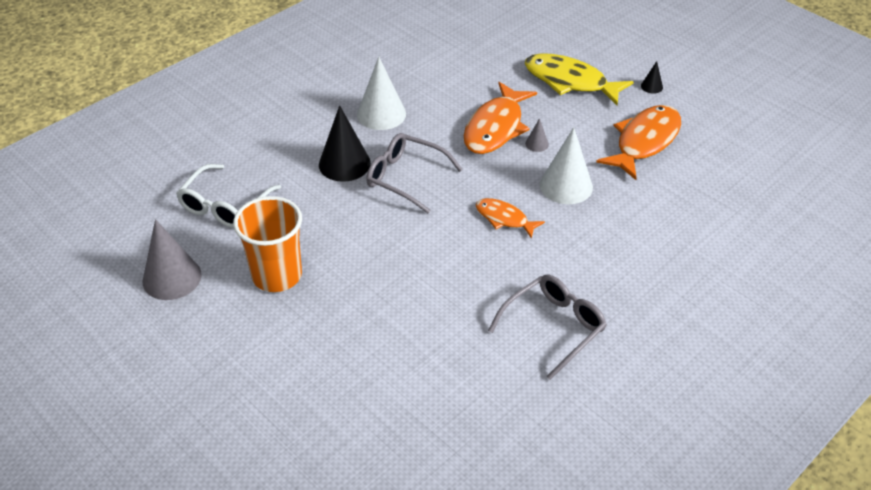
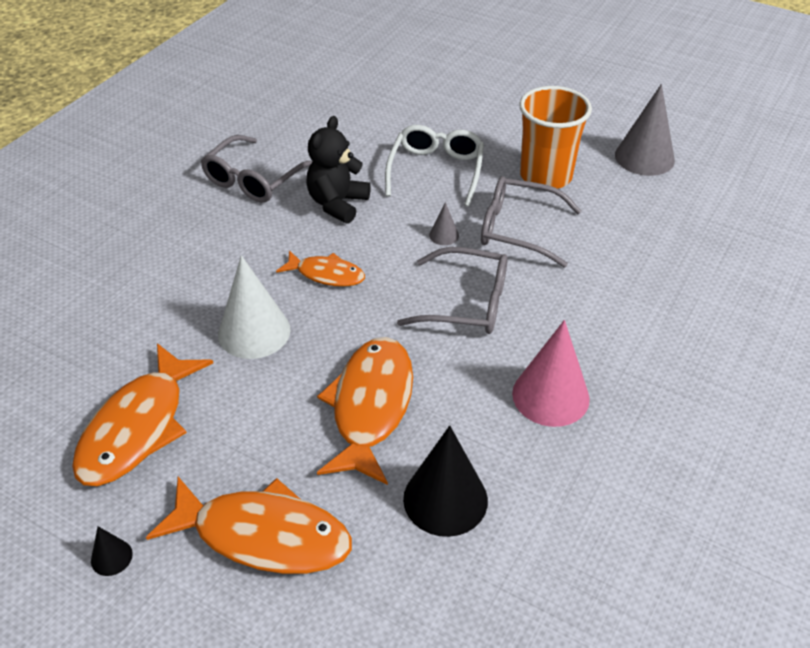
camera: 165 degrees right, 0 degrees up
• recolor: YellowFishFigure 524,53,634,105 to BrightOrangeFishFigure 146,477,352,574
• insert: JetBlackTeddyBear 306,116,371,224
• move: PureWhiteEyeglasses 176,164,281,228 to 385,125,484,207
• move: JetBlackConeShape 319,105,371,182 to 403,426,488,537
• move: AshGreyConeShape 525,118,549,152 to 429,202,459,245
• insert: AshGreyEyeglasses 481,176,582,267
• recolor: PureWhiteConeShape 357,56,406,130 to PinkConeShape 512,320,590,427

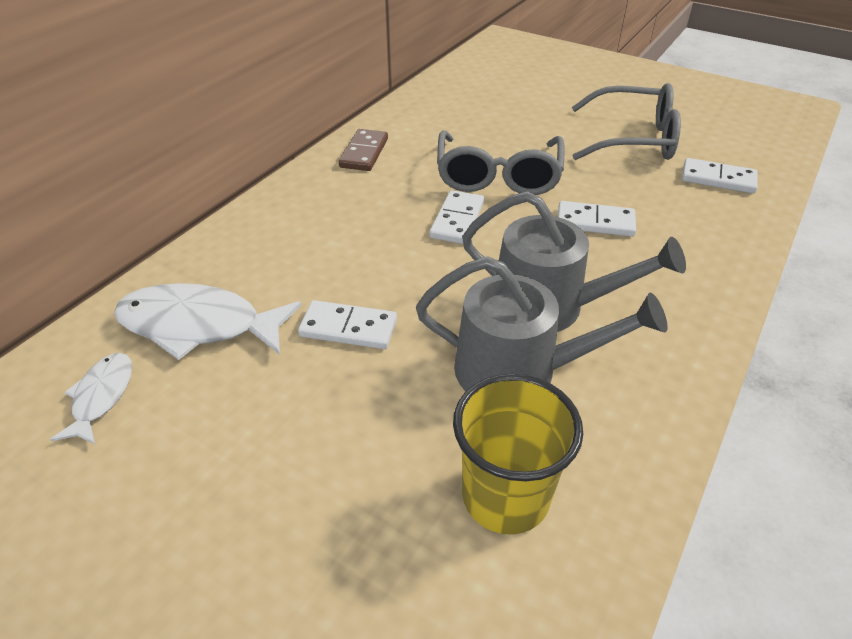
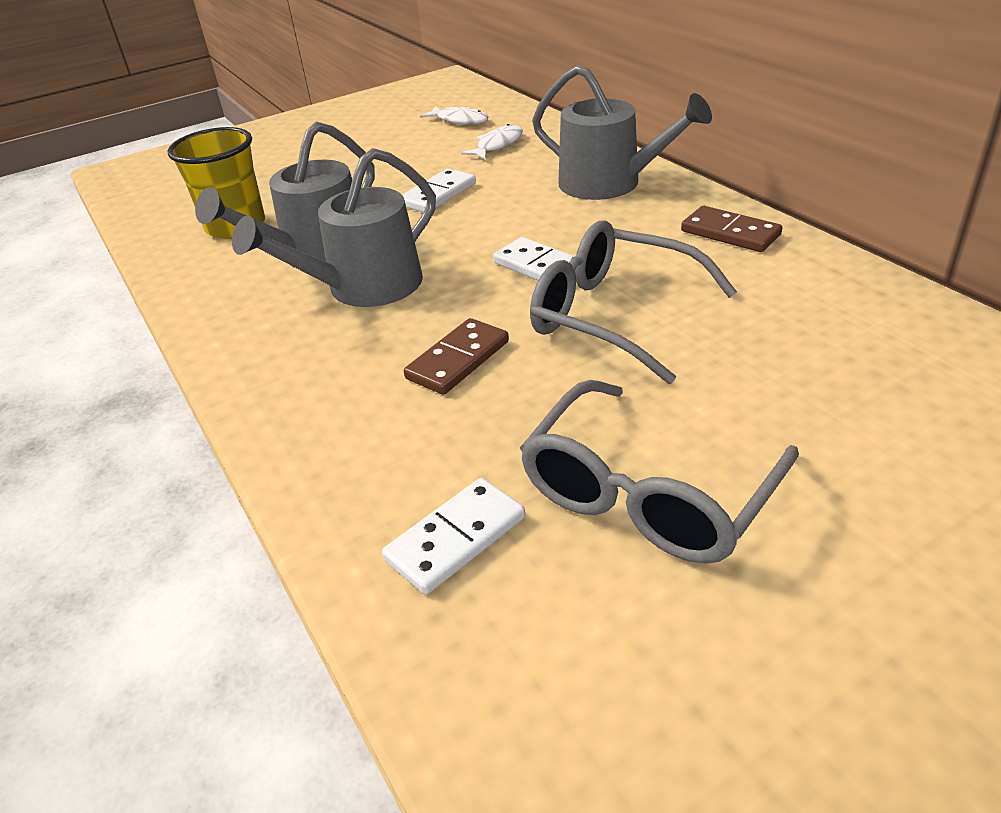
camera: 120 degrees right, 5 degrees down
• recolor: PureWhiteDominoTile 558,201,636,237 to RussetDominoTile 404,318,509,395
• resize: PureWhiteFishFigure 114,283,302,360 = 461,124,523,160 x0.55
• insert: AshGreySprinklingCan 532,65,712,200

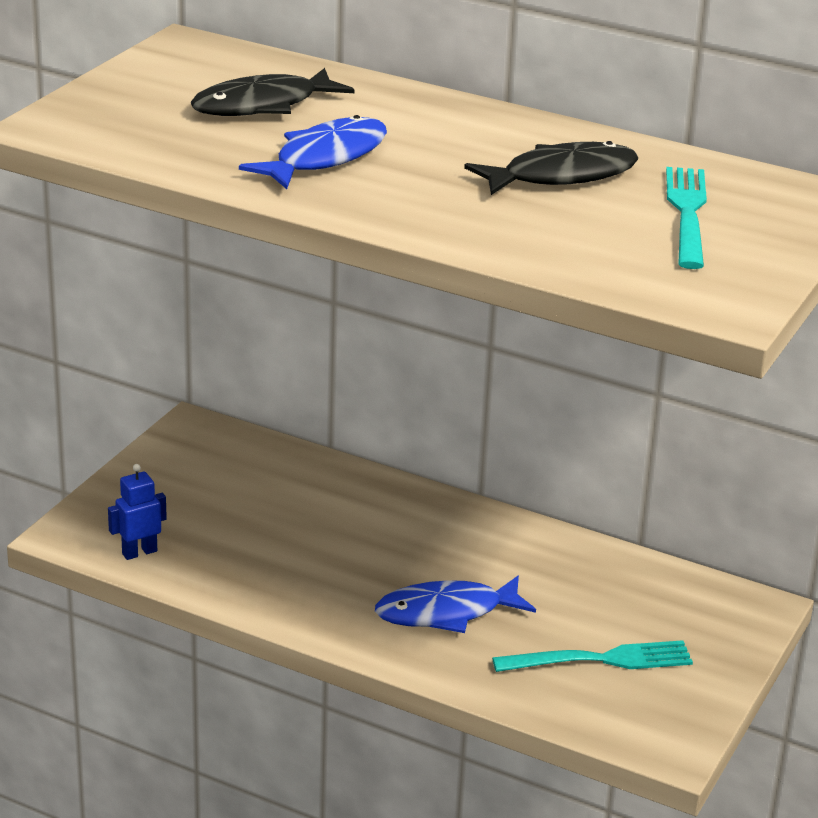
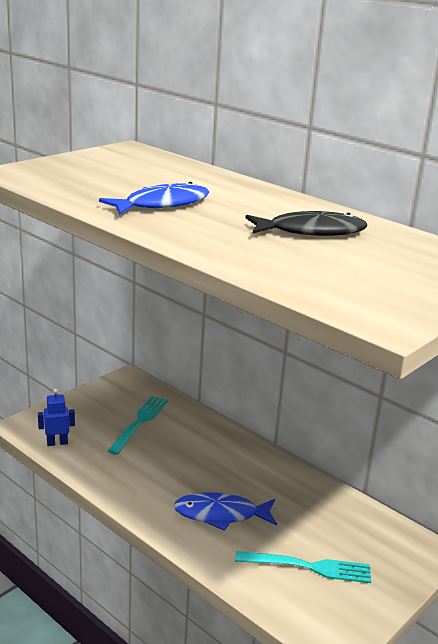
camera: 15 degrees right, 5 degrees down
• move: TealTableFork 666,167,707,269 to 108,396,168,455
• delete: JetBlackFishFigure 191,68,354,116

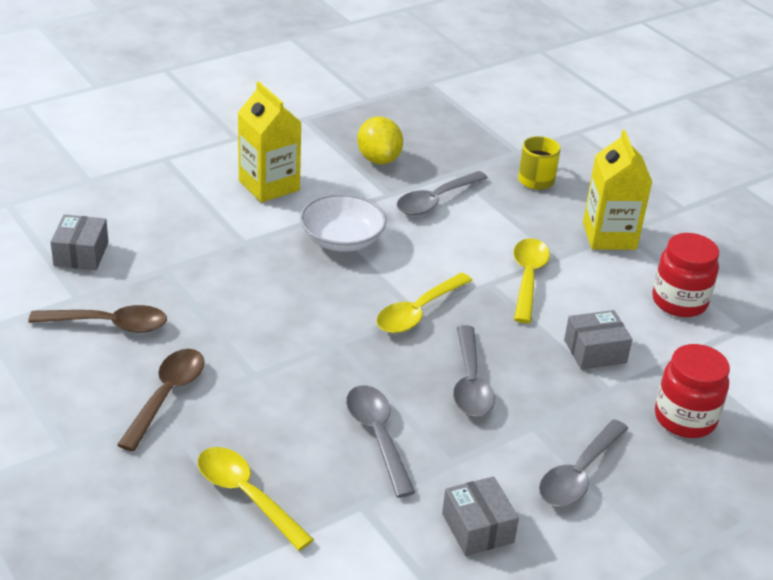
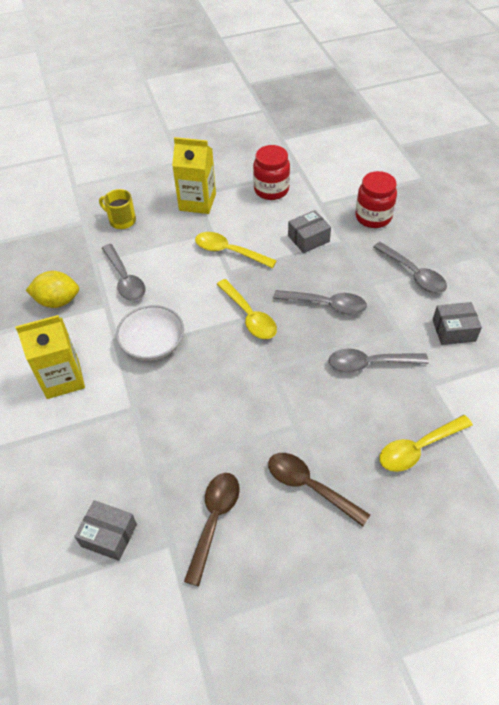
camera: 70 degrees left, 15 degrees up
• rotate: AshGreyPackage 564,310,633,370 = 288,210,331,253 60 degrees clockwise

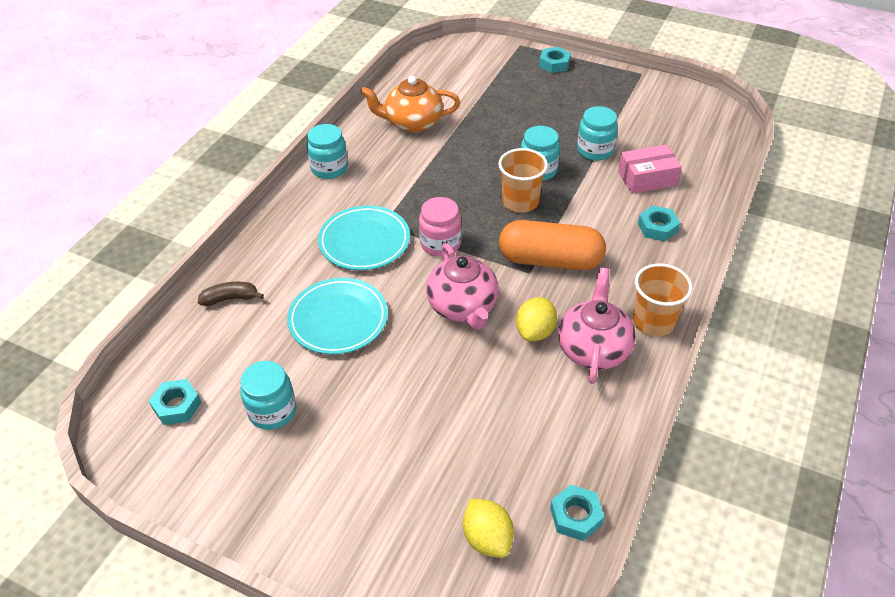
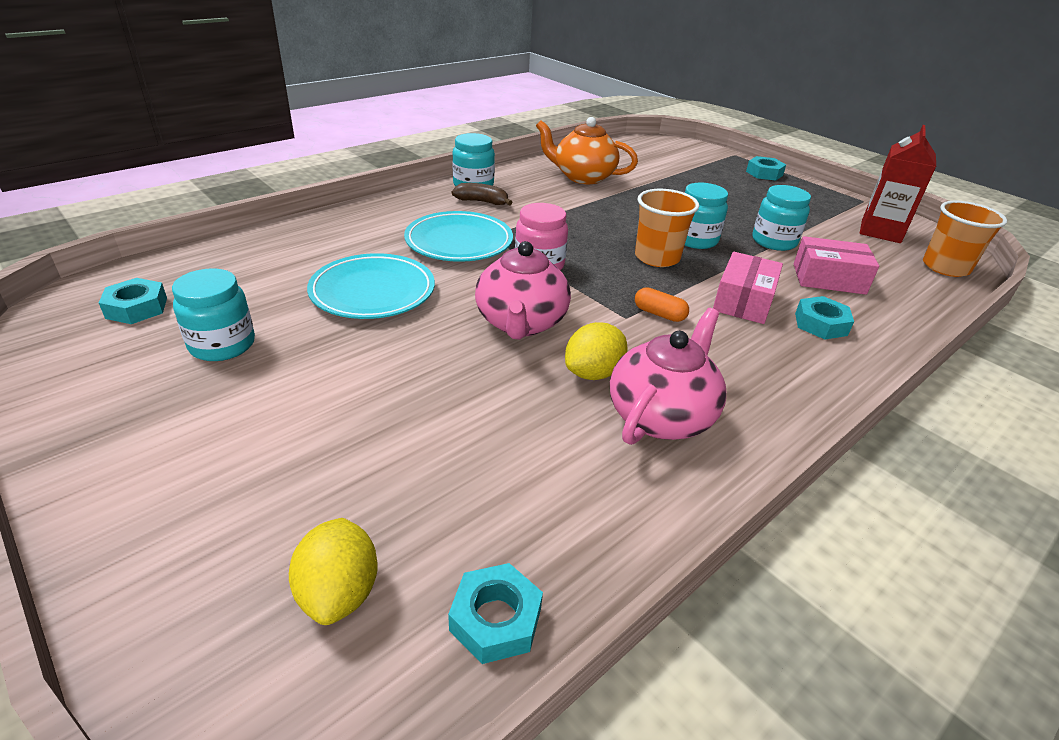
camera: 20 degrees right, 10 degrees down
• move: RussetBananaFruit 198,282,264,306 to 452,183,513,205
• resize: BrightOrangeCapsule 499,220,606,270 = 635,287,689,322 x0.41
• insert: PinkPackage 713,252,783,324
• insert: ScarletMilkCarton 860,125,936,243
• move: BrightOrangeTumbler 633,263,693,336 to 923,201,1007,277

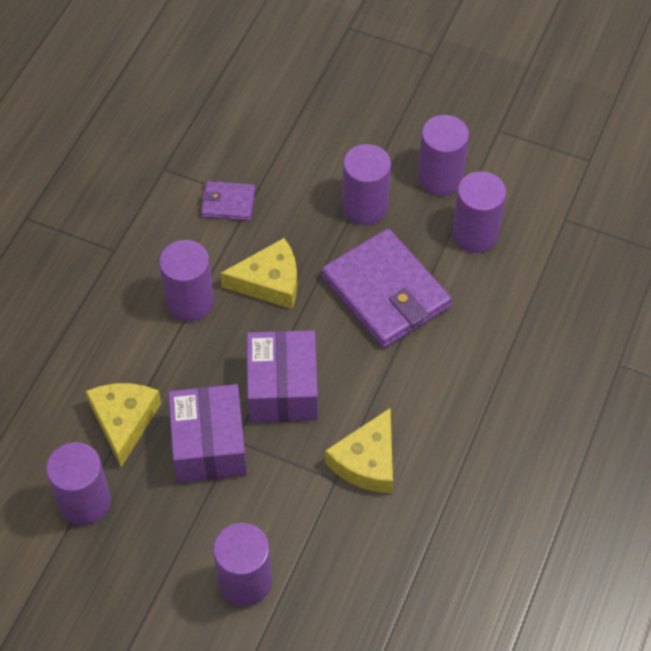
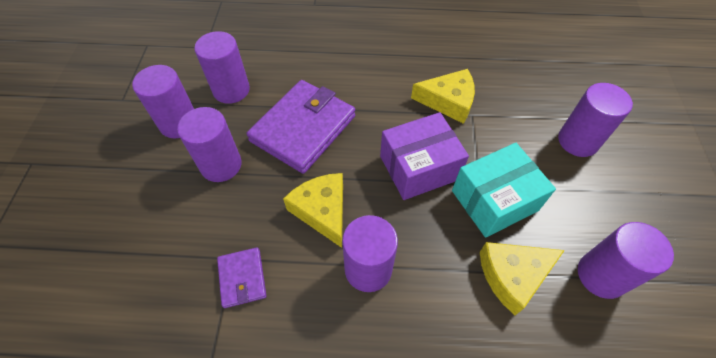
camera: 110 degrees left, 0 degrees up
• recolor: PurplePackage 168,384,247,483 to TealPackage 452,143,556,238

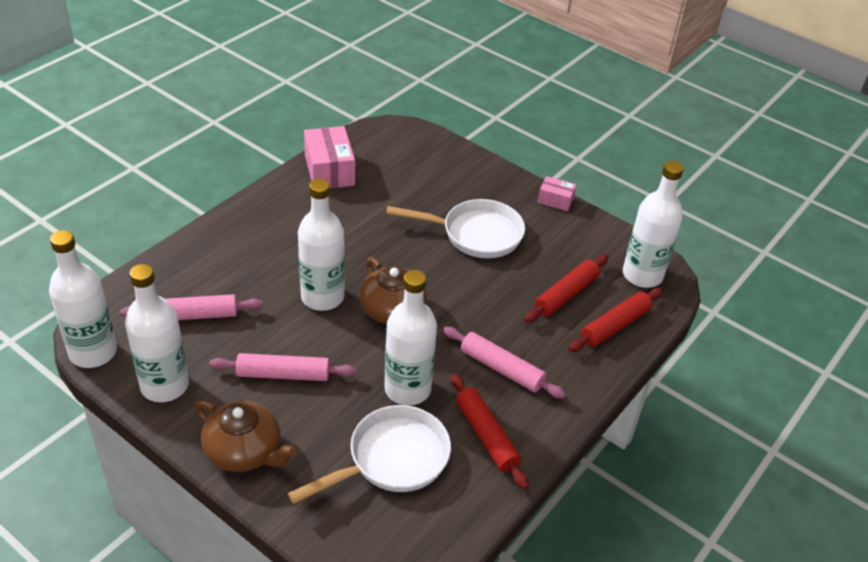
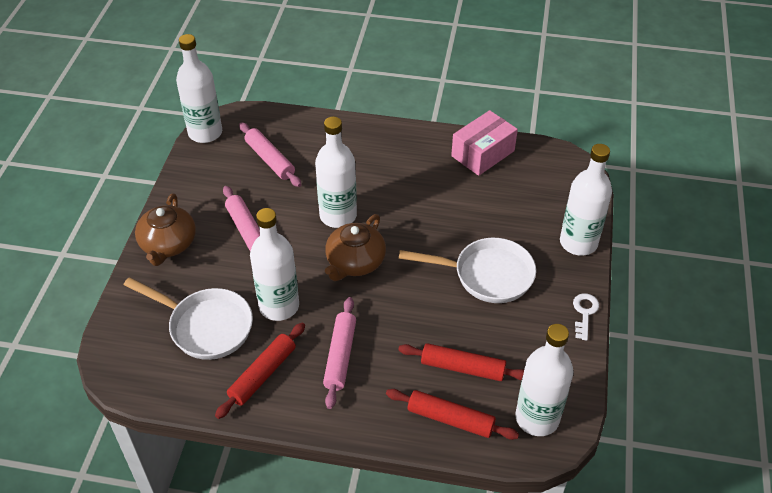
camera: 65 degrees right, 5 degrees up
• rotate: PureWhiteFryingPan 386,199,525,258 = 399,238,536,303 60 degrees counterclockwise
• move: PureWhiteDrinkBottle 125,264,189,402 to 560,144,612,256
• replace: PinkPackage 538,176,576,211 to PureWhiteDoorKey 573,293,599,341

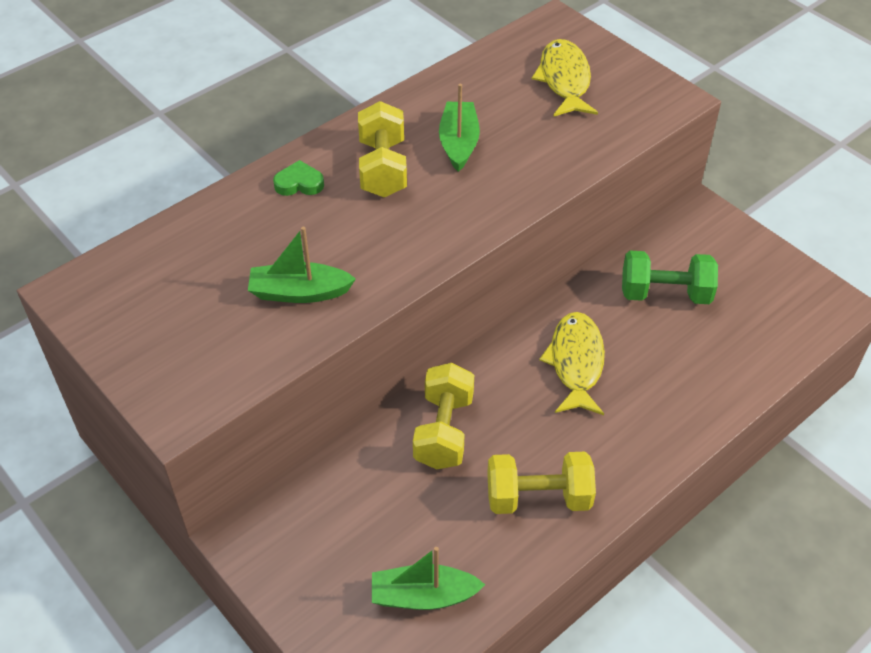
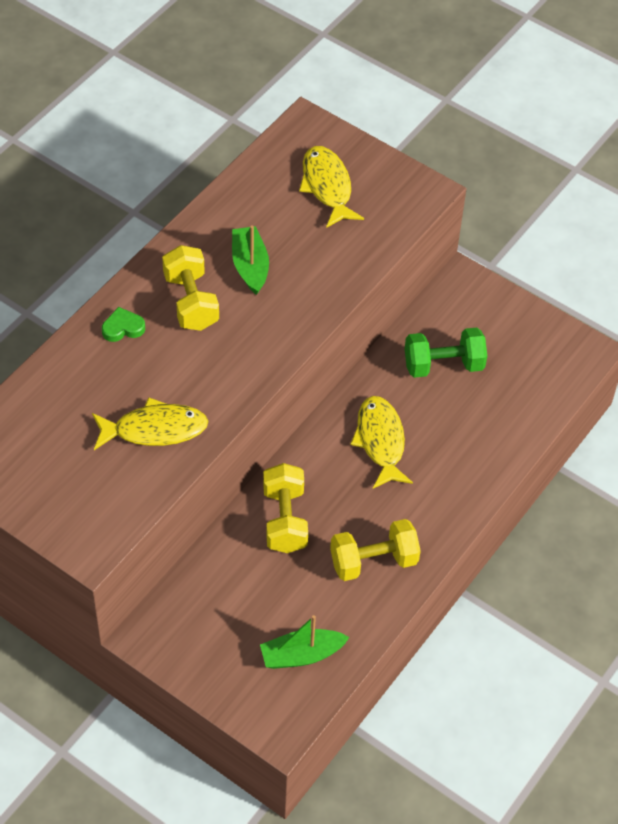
camera: 15 degrees left, 5 degrees up
• replace: GreenToyBoat 248,227,356,303 to YellowFishFigure 92,398,208,450

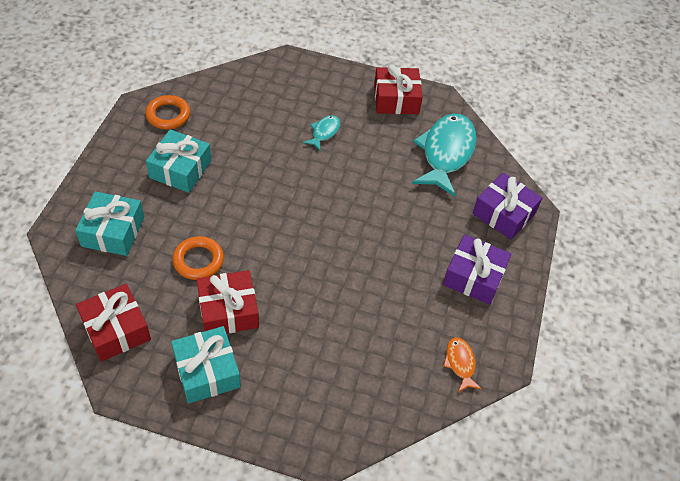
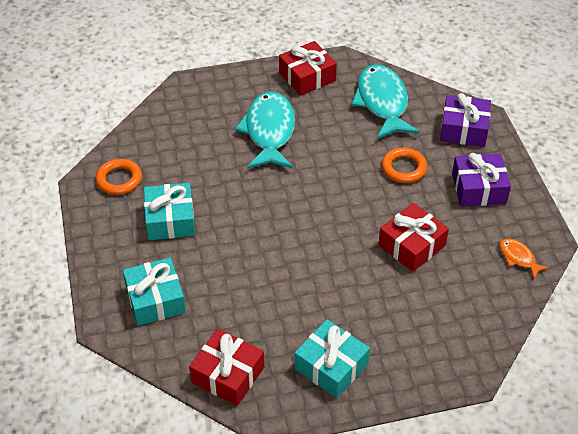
camera: 25 degrees left, 5 degrees down
• resize: TealFishFigure 303,115,340,150 = 235,92,295,168 x2.17
• move: ScarletWrappedGift 196,270,259,334 to 378,203,449,272
• move: BrightOrangeTorus 172,236,224,280 to 381,148,427,183

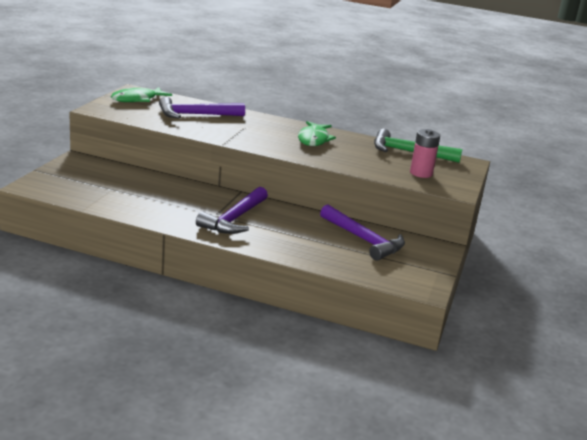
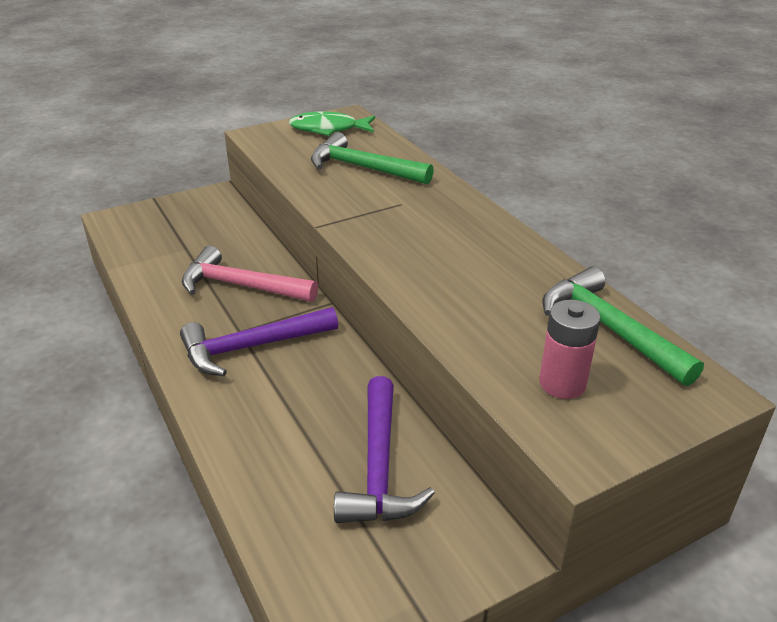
camera: 45 degrees right, 10 degrees up
• insert: PinkClawHammer 182,246,318,302
• recolor: PurpleClawHammer 159,97,245,119 to GreenClawHammer 311,132,434,185
• delete: GreenFishFigure 298,121,336,146

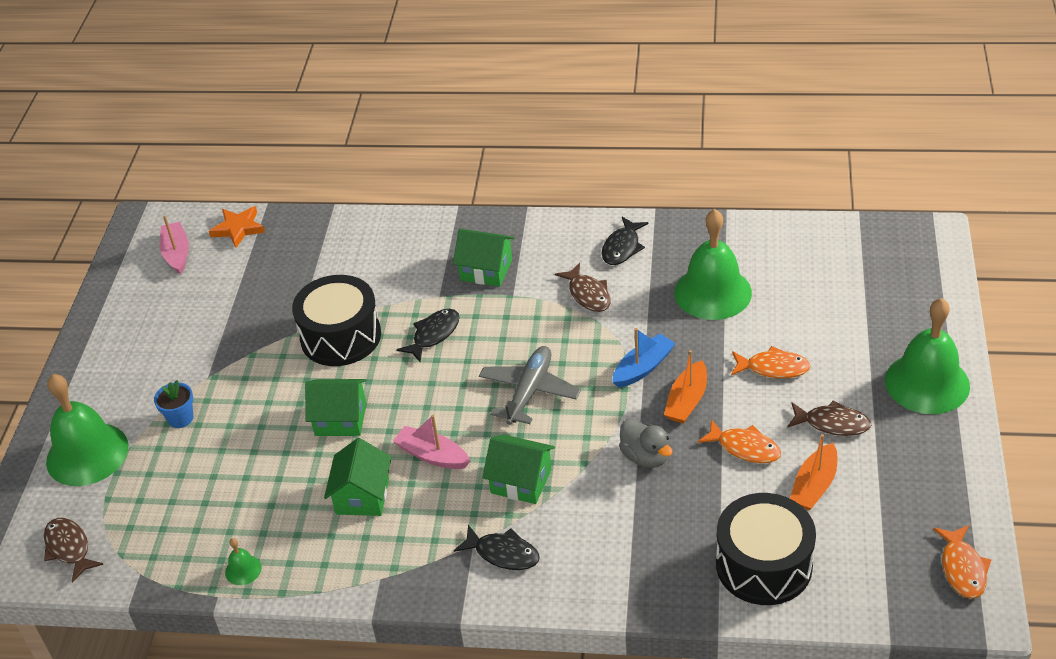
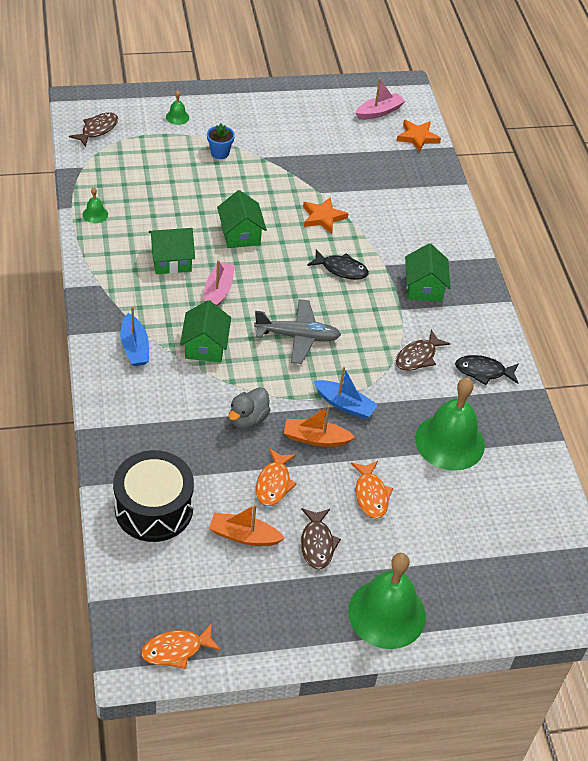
camera: 65 degrees right, 5 degrees up
• replace: JetBlackFishFigure 453,525,540,570 to CobaltToyBoat 120,306,149,366
• resize: GreenBell 46,374,129,486 = 166,90,189,125 x0.41
• replace: JetBlackDrum 292,275,381,366 to BrightOrangeStar 303,197,349,234

